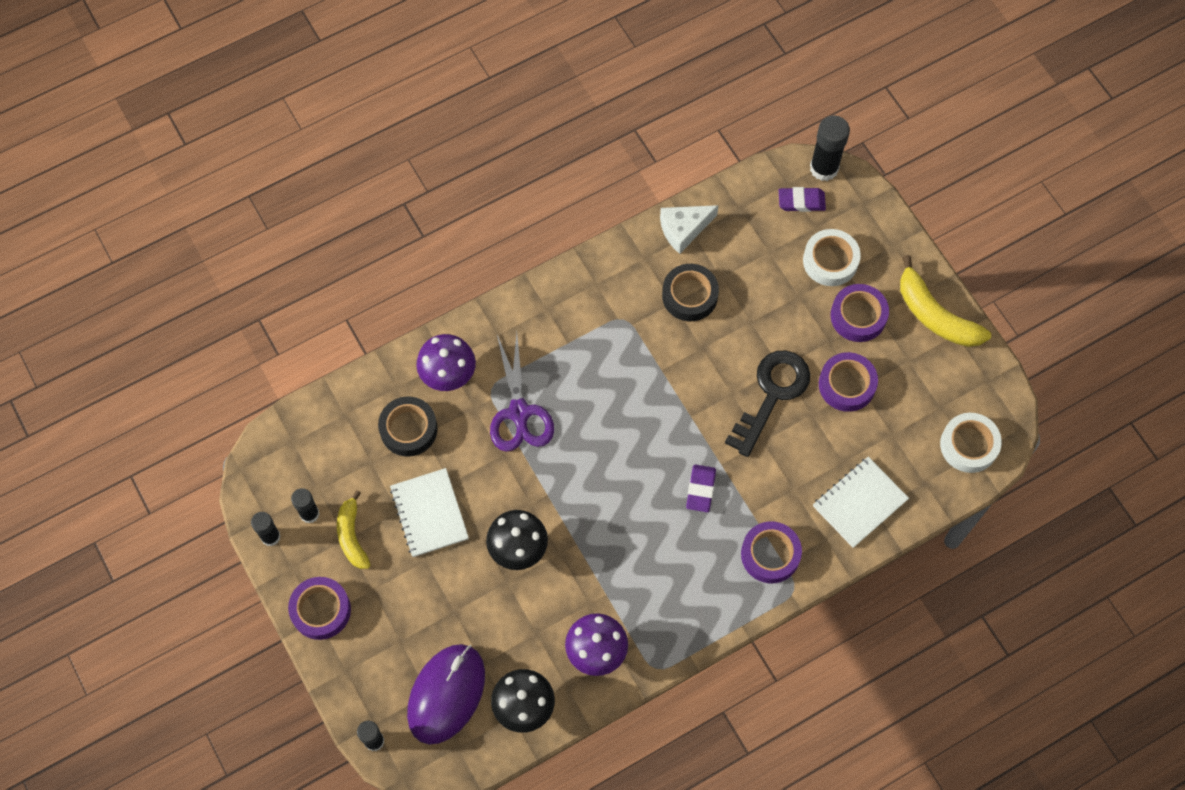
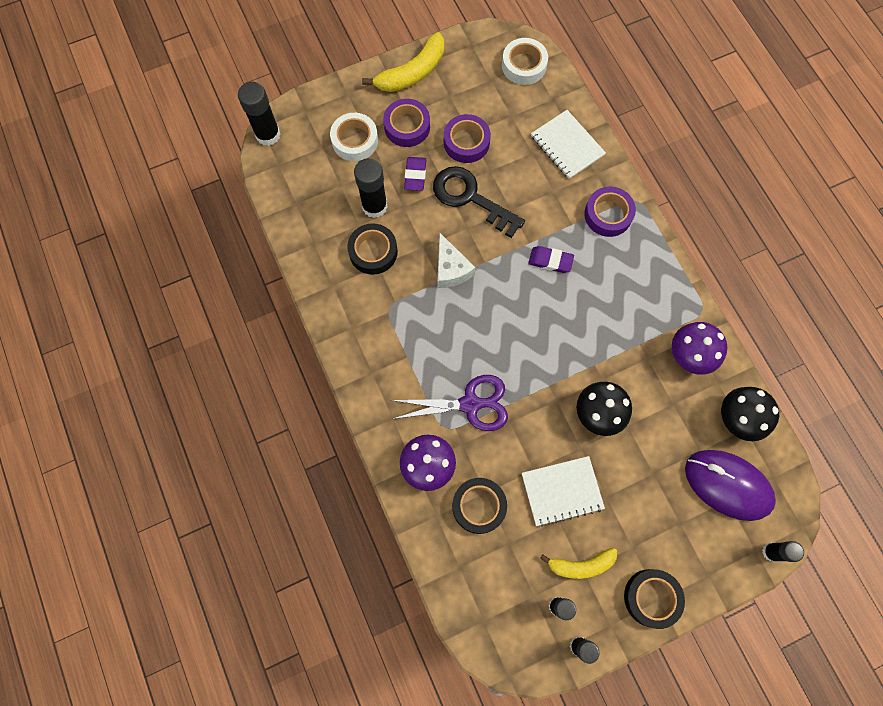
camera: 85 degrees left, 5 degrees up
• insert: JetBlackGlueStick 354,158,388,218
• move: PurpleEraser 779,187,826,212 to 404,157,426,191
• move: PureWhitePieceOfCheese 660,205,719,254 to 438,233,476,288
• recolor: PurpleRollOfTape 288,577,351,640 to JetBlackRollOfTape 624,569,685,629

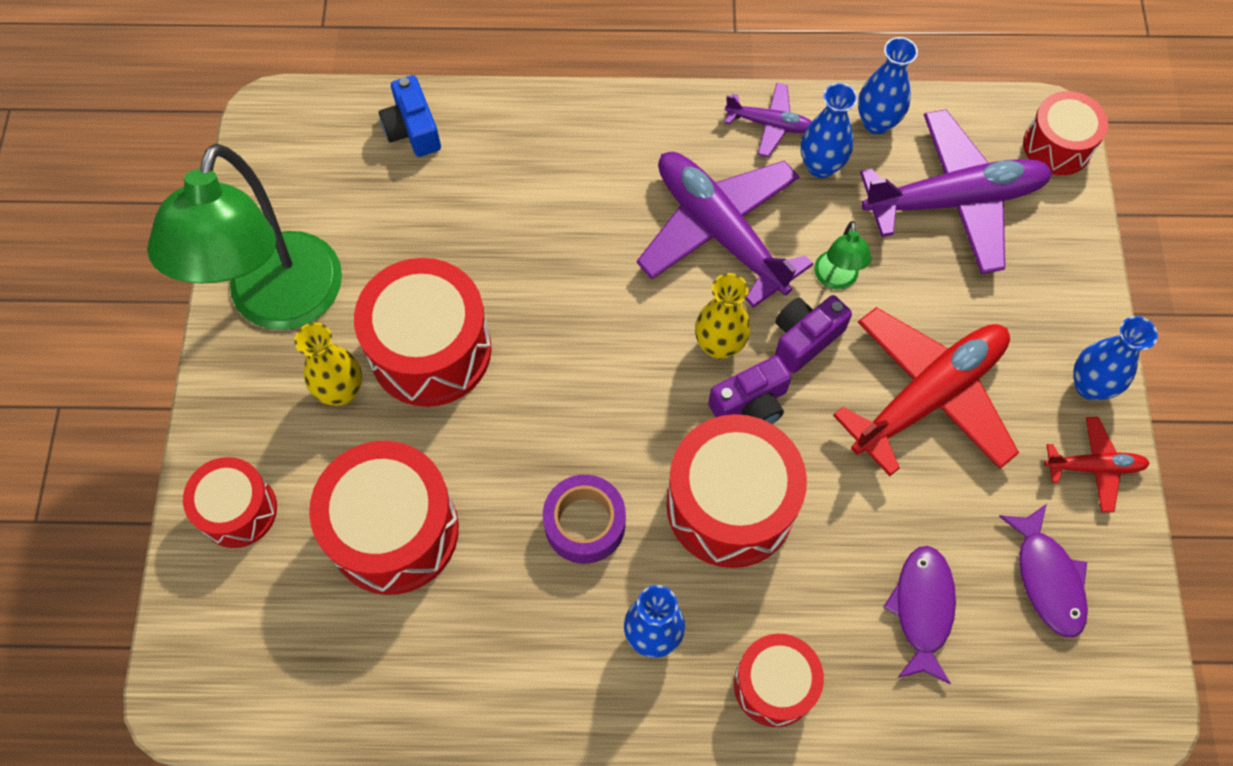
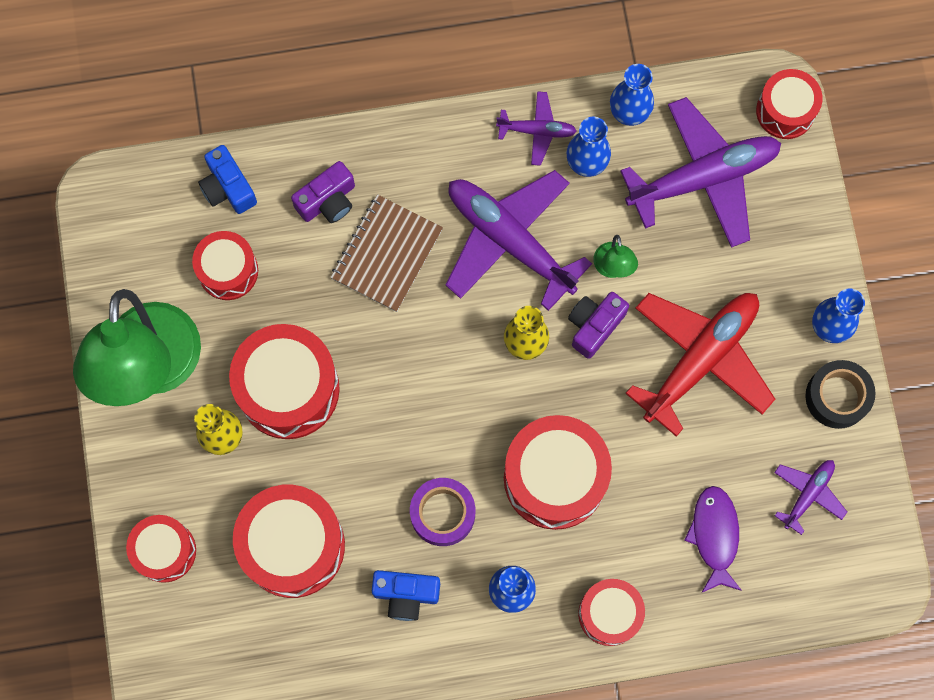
camera: 10 degrees left, 10 degrees up
• insert: ScarletDrum 192,231,258,300
• move: PurpleCompactCamera 708,355,792,424 to 291,161,355,223
• insert: RussetNotepad 331,194,443,312
• insert: CobaltCompactCamera 372,570,440,621
• replace: PurpleFishFigure 999,504,1088,638 to PurpleToyPlane 774,460,847,535
• replace: ScarletToyPlane 1044,417,1149,512 to JetBlackRollOfTape 805,360,876,429

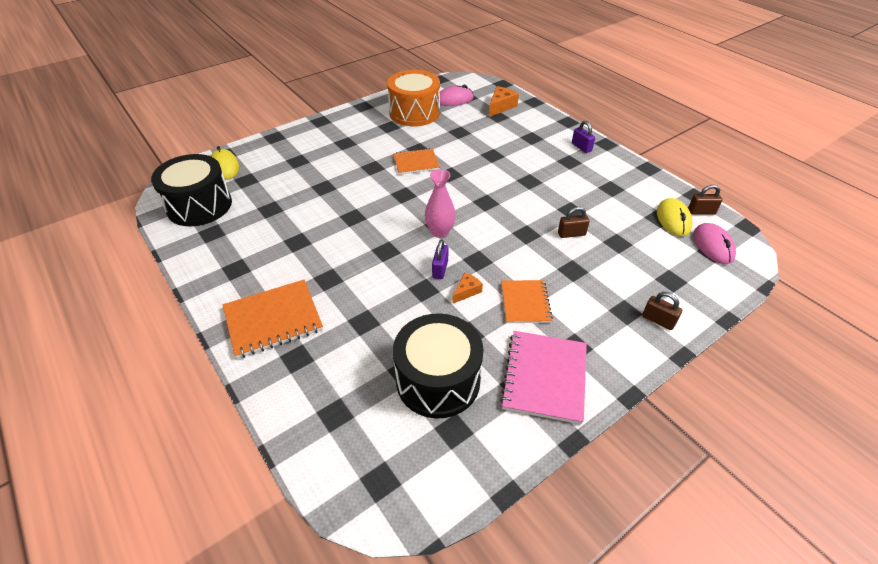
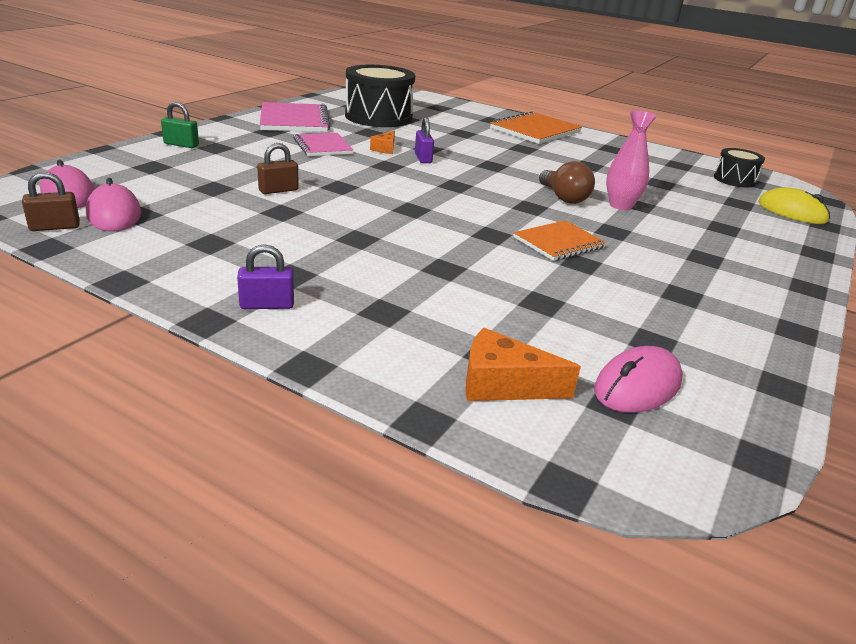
camera: 155 degrees right, 15 degrees down
• recolor: YellowPcMouse 657,198,693,237 to PinkPcMouse 86,178,141,231
• recolor: RussetPadlock 642,292,682,330 to GreenPadlock 161,102,199,148
• rotate: PurplePadlock 572,121,595,153 = 237,244,294,309 45 degrees counterclockwise
• recolor: BrightOrangeNotepad 501,280,553,323 to PinkNotepad 293,133,353,156
• rotate: BrightOrangePieceOfCheese 489,86,519,117 = 465,328,581,401 90 degrees clockwise
• insert: RussetLightBulb 539,161,595,204
• move: PinkVase 425,169,456,238 to 606,110,657,210
• resize: JetBlackDrum 151,154,232,226 = 714,148,765,187 x0.53
• delete: BrightOrangeDrum 387,70,440,126

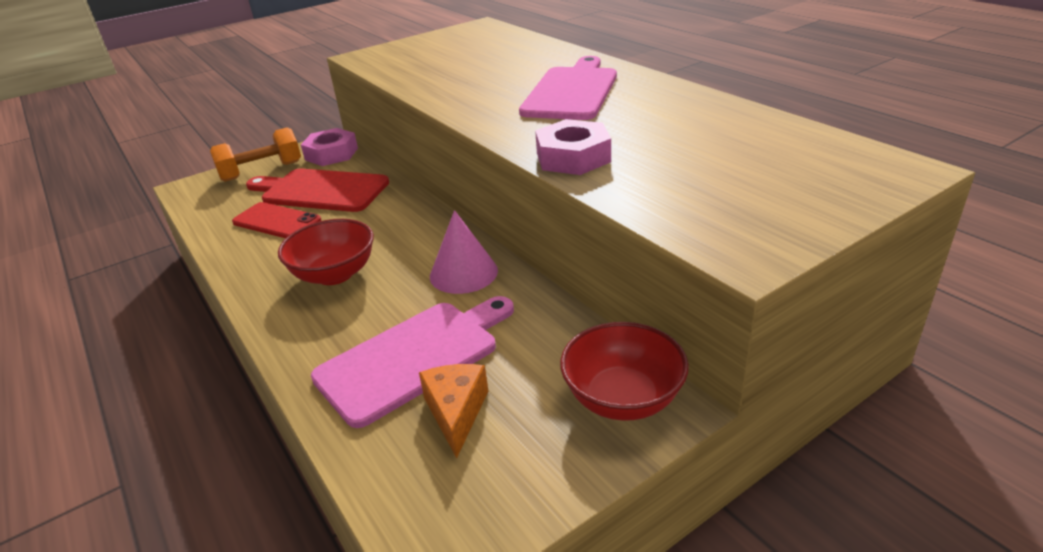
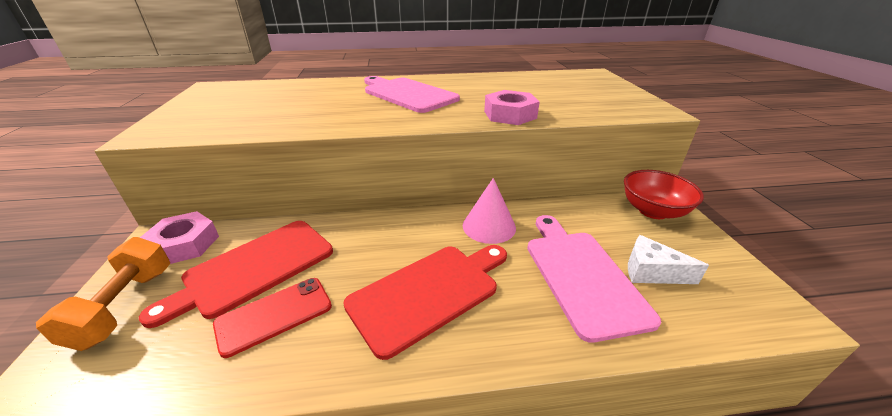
camera: 65 degrees left, 0 degrees up
• replace: ScarletBowl 278,219,374,285 to ScarletCuttingBoard 343,245,507,360
• recolor: BrightOrangePieceOfCheese 419,364,488,458 to PureWhitePieceOfCheese 628,235,709,284

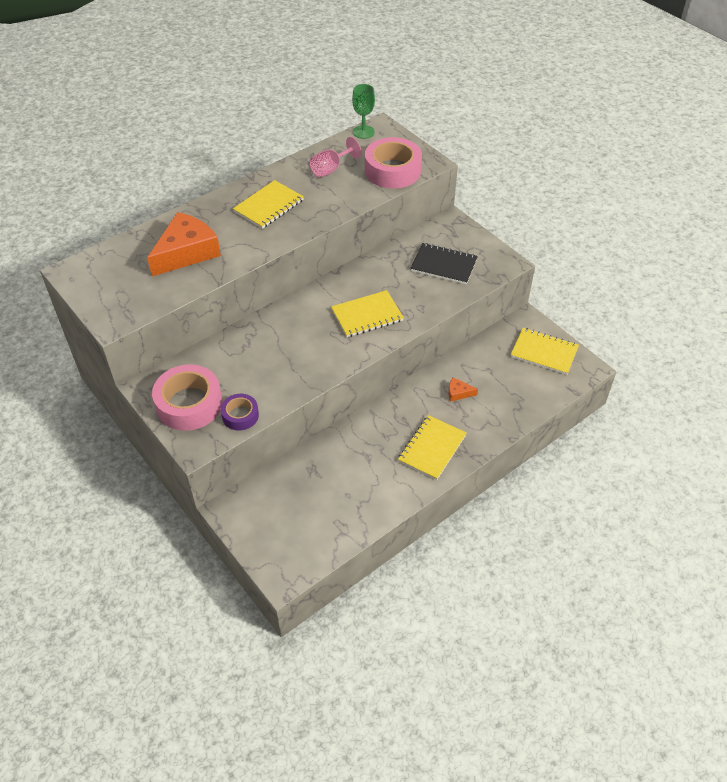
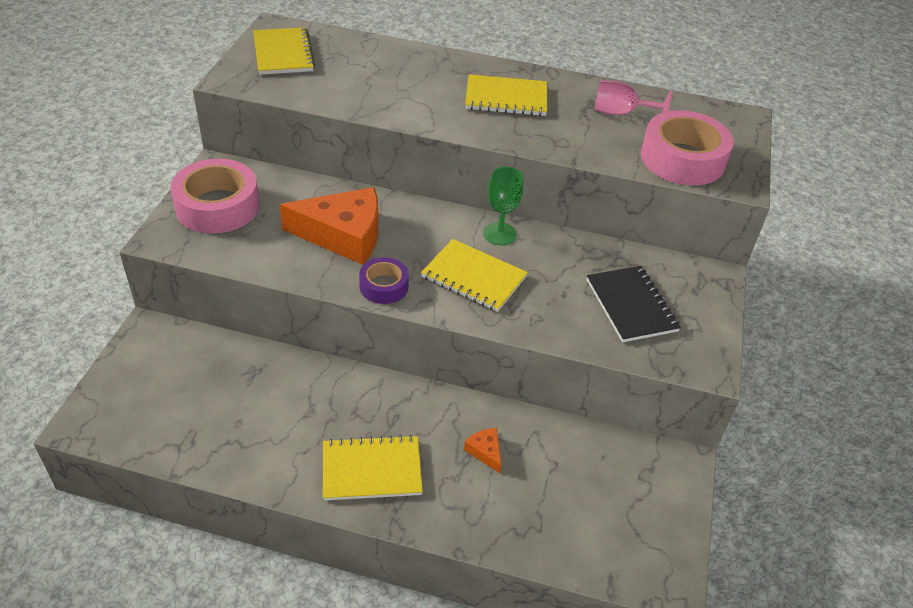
camera: 50 degrees right, 5 degrees down
• move: YellowNotepad 511,328,579,375 to 253,27,315,75
• move: BrightOrangePieceOfCheese 147,212,221,276 to 280,187,378,265
• move: PurpleRollOfTape 221,394,259,430 to 359,257,409,304
• move: GreenWineGlass 352,84,375,139 to 483,166,523,245

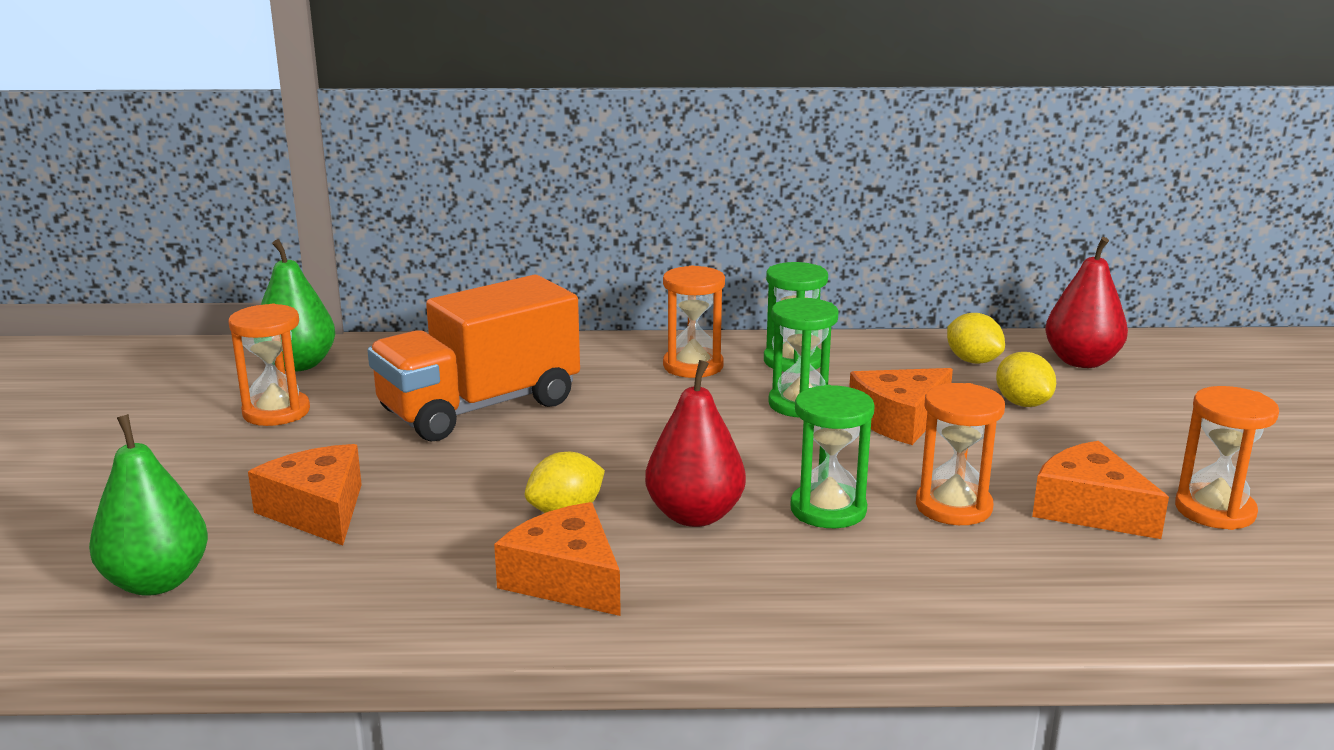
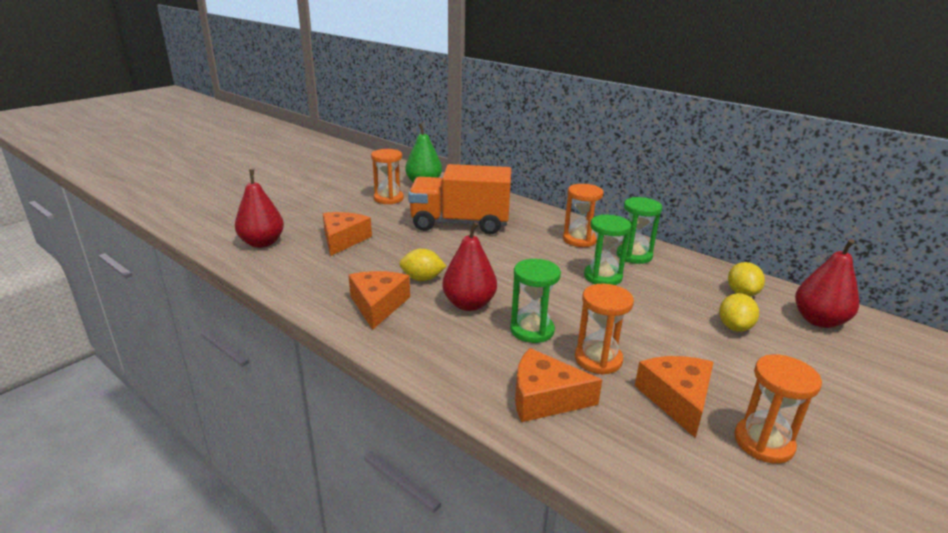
camera: 40 degrees right, 5 degrees up
• recolor: GreenPearFruit 89,414,208,596 to ScarletPearFruit 235,169,284,248
• move: BrightOrangePieceOfCheese 849,368,953,445 to 515,348,602,422

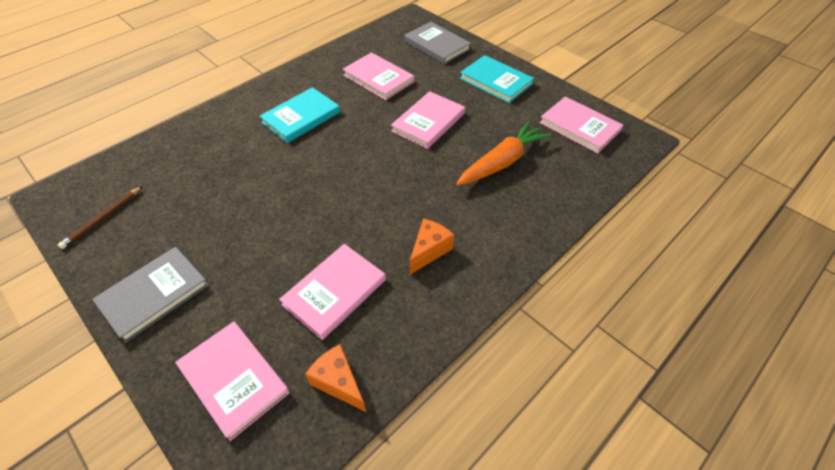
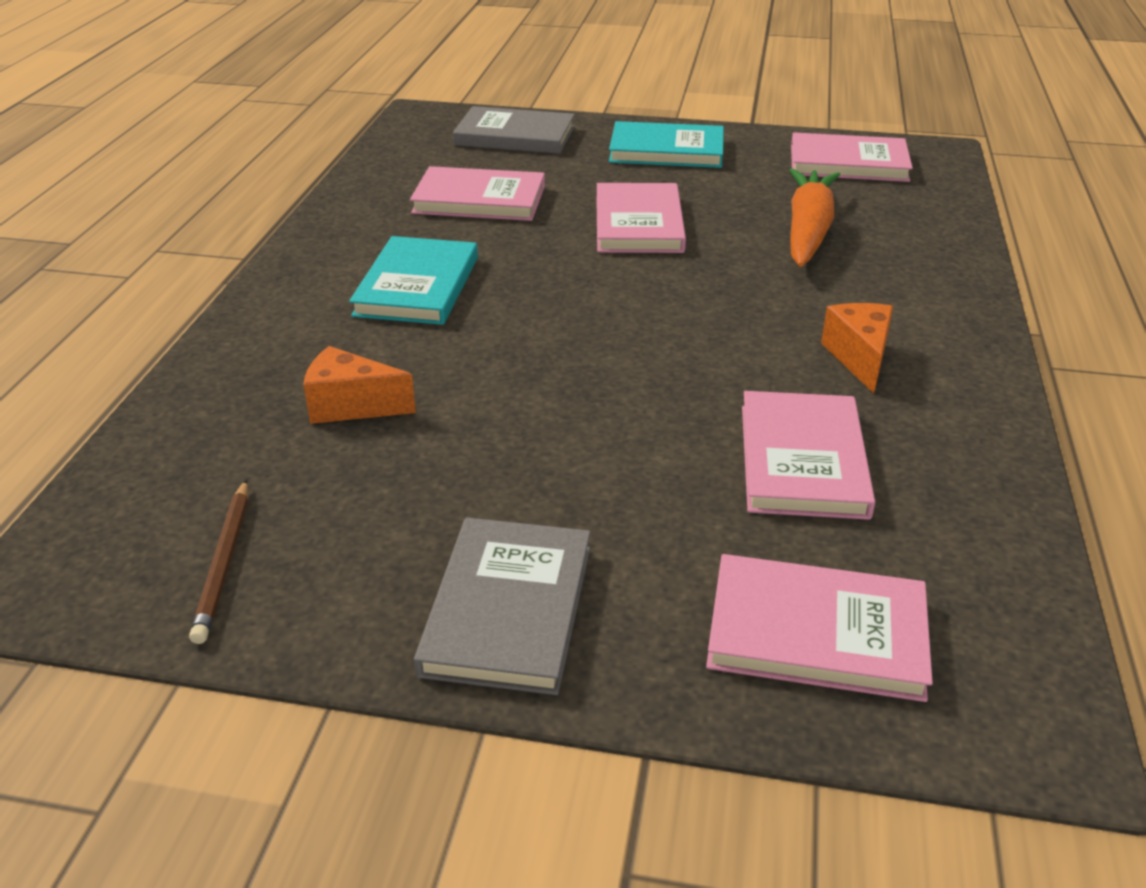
camera: 35 degrees left, 15 degrees down
• move: BrightOrangePieceOfCheese 305,344,366,412 to 303,346,416,424

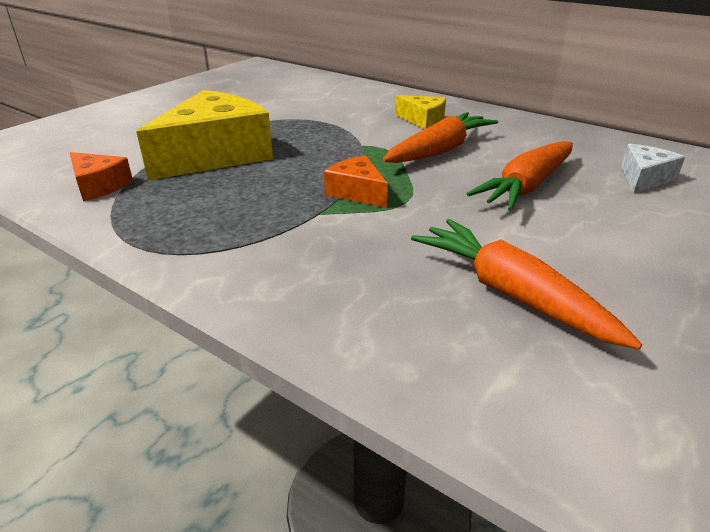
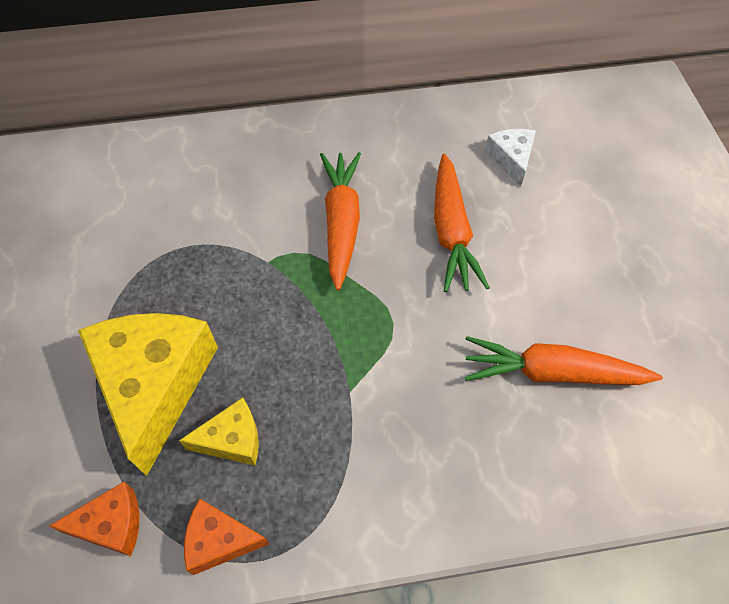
camera: 45 degrees left, 25 degrees up
• move: YellowPieceOfCheese 395,95,446,129 to 179,397,259,466
• move: BrightOrangePieceOfCheese 324,156,388,208 to 184,498,270,575

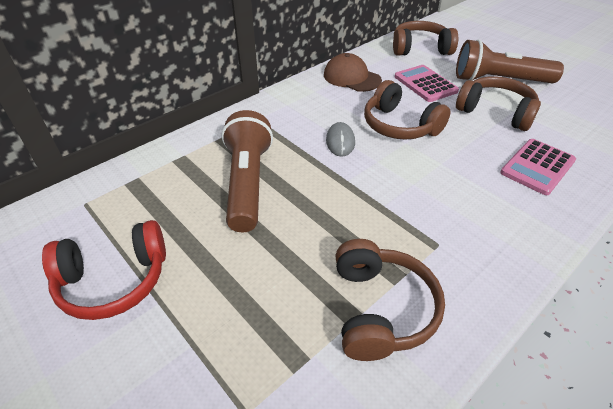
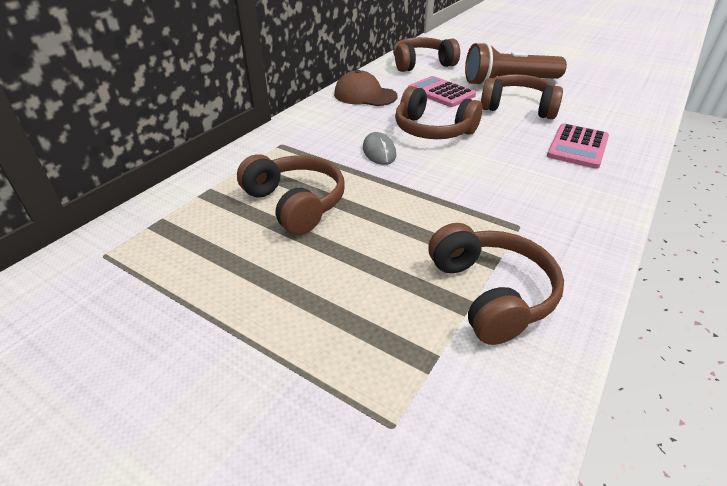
camera: 15 degrees left, 5 degrees down
• replace: RussetFlashlight 222,110,273,232 to RussetHeadphones 237,154,345,235
• delete: ScarletHeadphones 42,220,166,320

